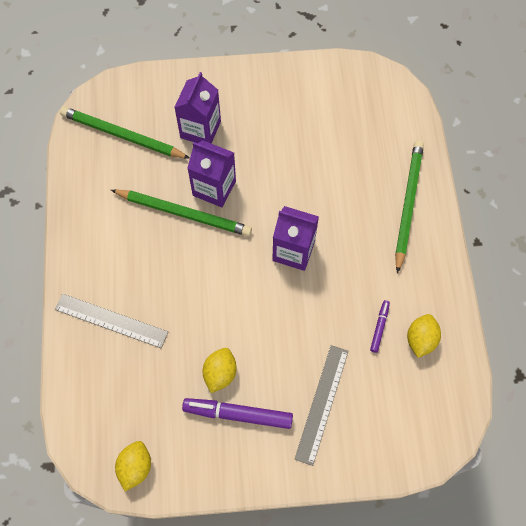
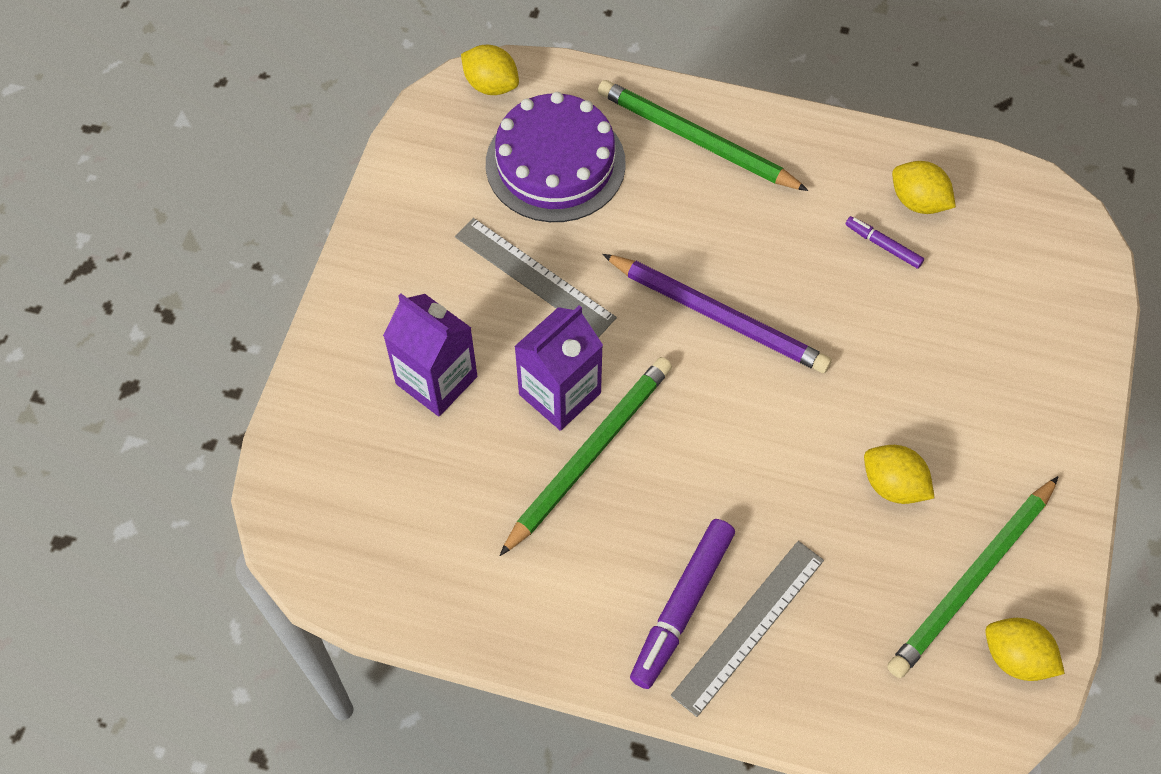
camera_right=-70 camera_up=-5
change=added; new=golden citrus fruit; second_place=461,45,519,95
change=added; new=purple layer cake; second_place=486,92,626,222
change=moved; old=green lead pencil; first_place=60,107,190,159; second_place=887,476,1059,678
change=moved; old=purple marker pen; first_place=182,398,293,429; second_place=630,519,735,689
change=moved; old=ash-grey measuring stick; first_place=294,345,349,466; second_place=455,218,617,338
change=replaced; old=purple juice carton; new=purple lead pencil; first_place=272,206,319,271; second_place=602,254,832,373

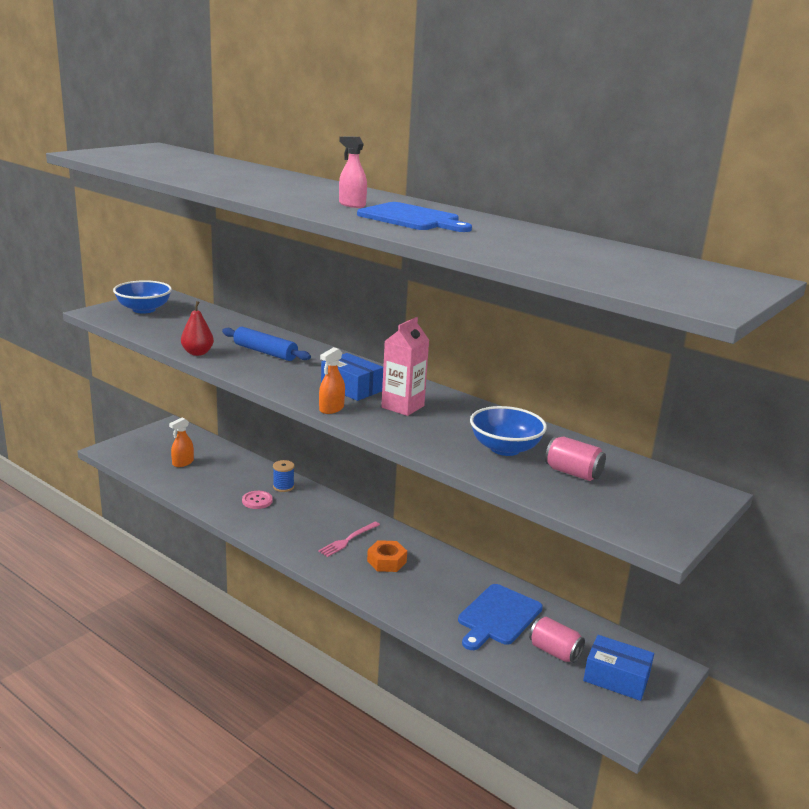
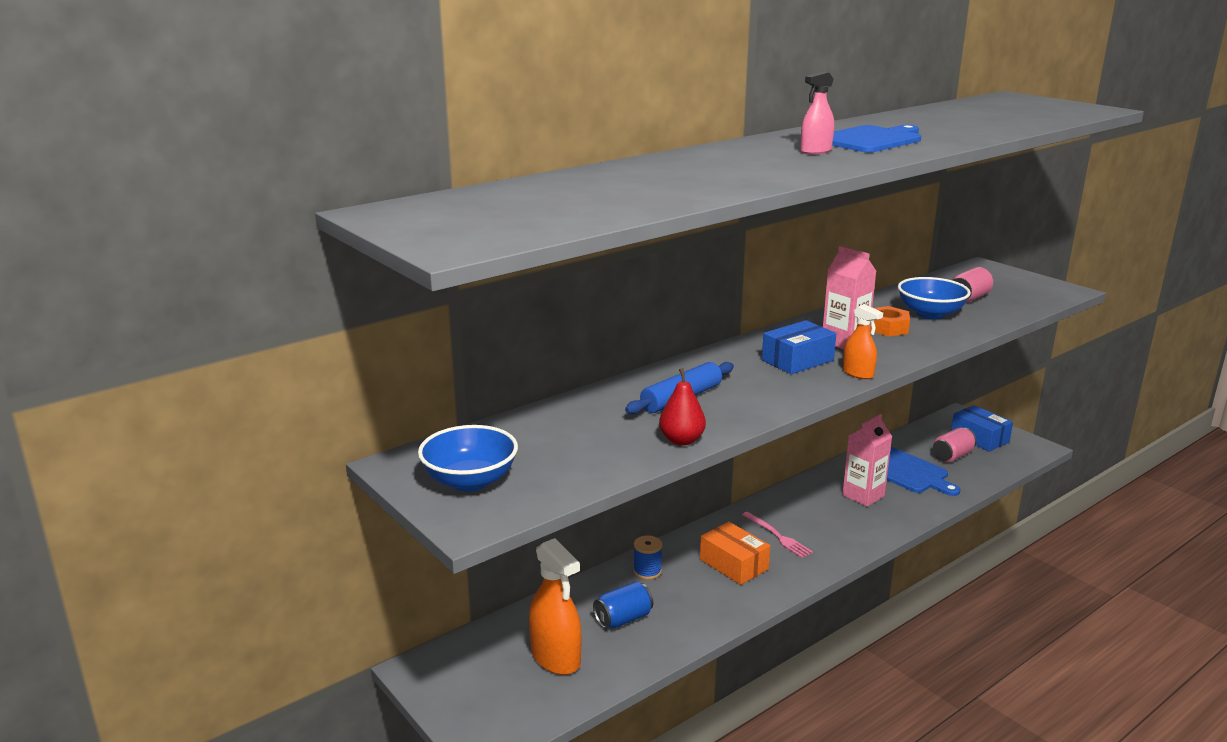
camera_right=-75 camera_up=0
change=removed; old=rosy button; first_place=242,491,273,509
change=added; new=cobalt tin; second_place=593,581,653,629
change=added; new=orange-coloured box; second_place=700,522,770,585
change=added; new=rosy juice carton; second_place=842,414,892,507
change=moved; old=orange-coloured hex nut; first_place=367,540,407,572; second_place=870,306,910,336
change=turned; old=cobalt box; first_place=583,635,654,701; second_place=951,405,1013,452; degrees=-75
change=resized; old=orange-coloured spray cleaner; first_place=169,418,194,467; second_place=529,538,581,675; factor=1.75

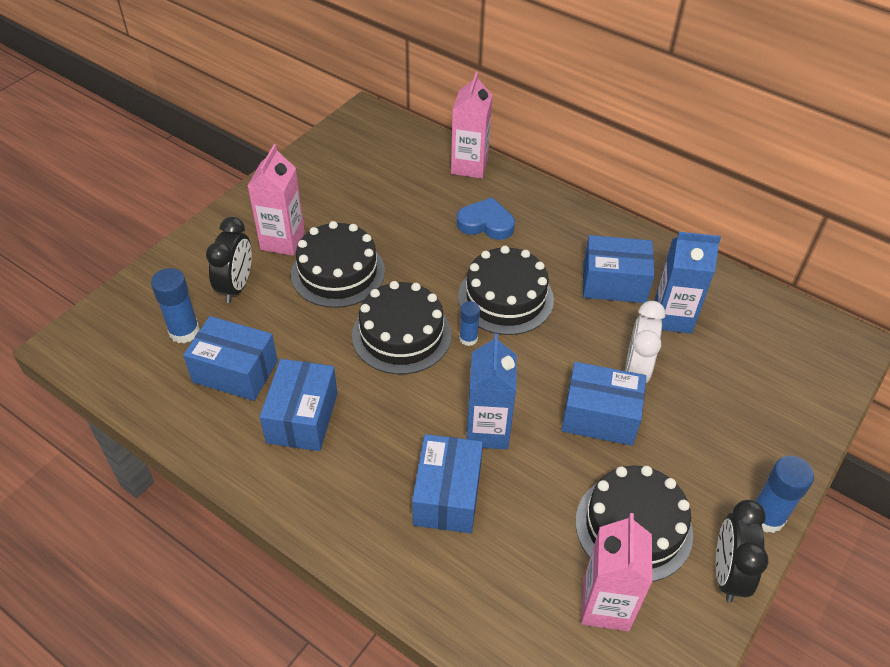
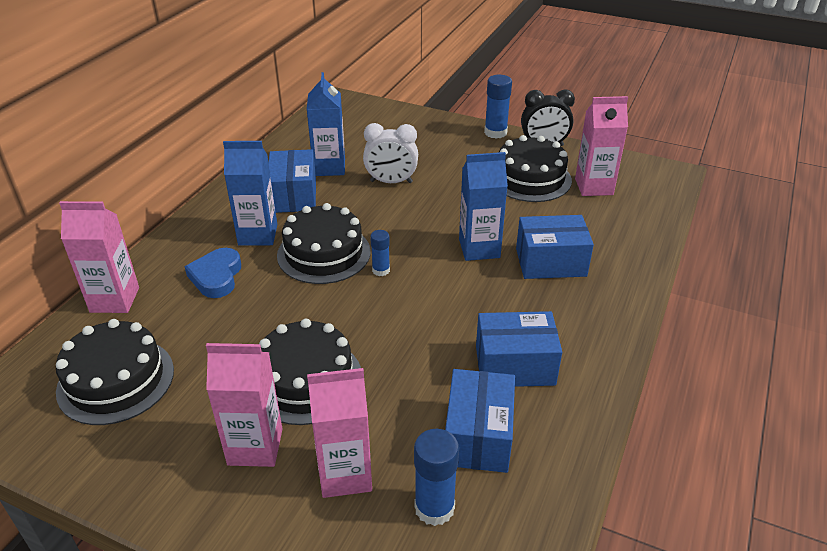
camera_right=-100 camera_up=-10
change=removed; old=cobalt box; first_place=561,362,646,446
change=added; new=cobalt juice carton; second_place=223,141,277,246
change=moved; old=black layer cake; first_place=352,281,451,374; second_place=56,319,174,425
change=replaced; old=black bedside clock; new=rosy juice carton; first_place=206,217,252,303; second_place=307,368,372,498

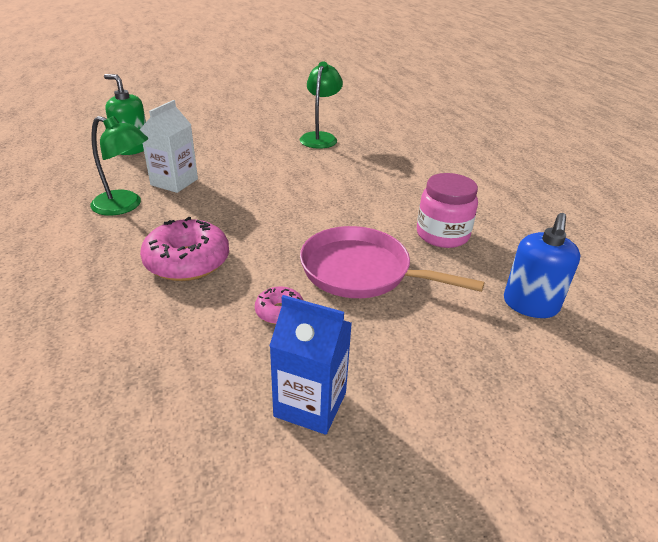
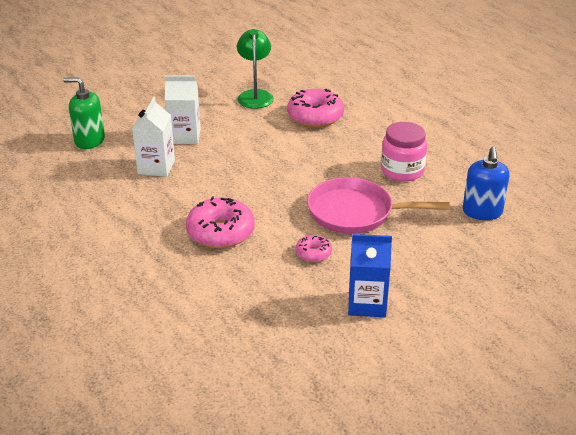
camera_right=-15 camera_up=0
change=removed; old=green desk lamp; first_place=90,116,149,216
change=added; new=snow-white juice carton; second_place=165,76,201,144
change=added; new=rosy glazed donut; second_place=287,89,344,128

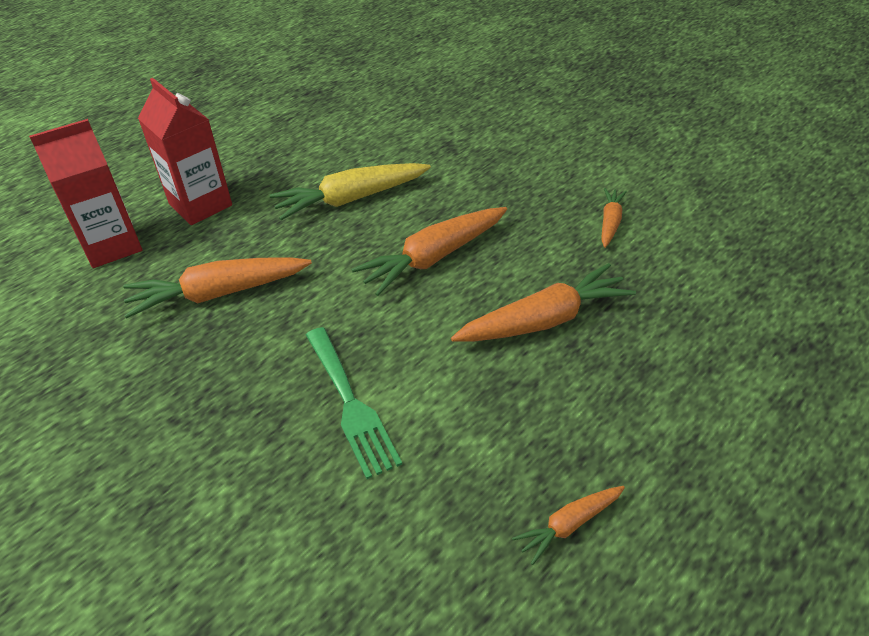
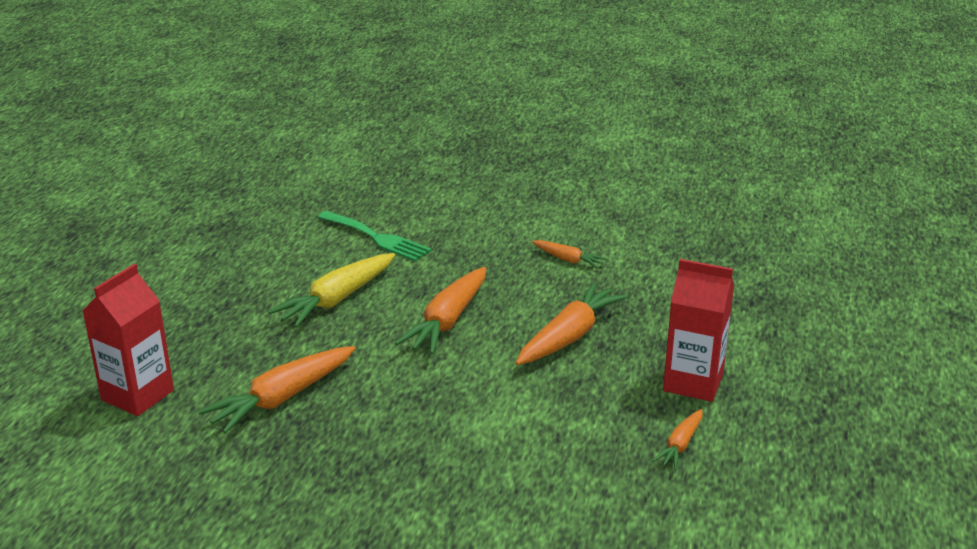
camera_right=-30 camera_up=-15
change=moved; old=scarlet juice carton; first_place=138,78,232,225; second_place=663,259,734,402
change=moved; old=green dinner fork; first_place=306,327,402,479; second_place=317,211,431,261
change=turned; old=orange-coloured toy carrot; first_place=601,188,627,248; second_place=532,240,607,268; degrees=135

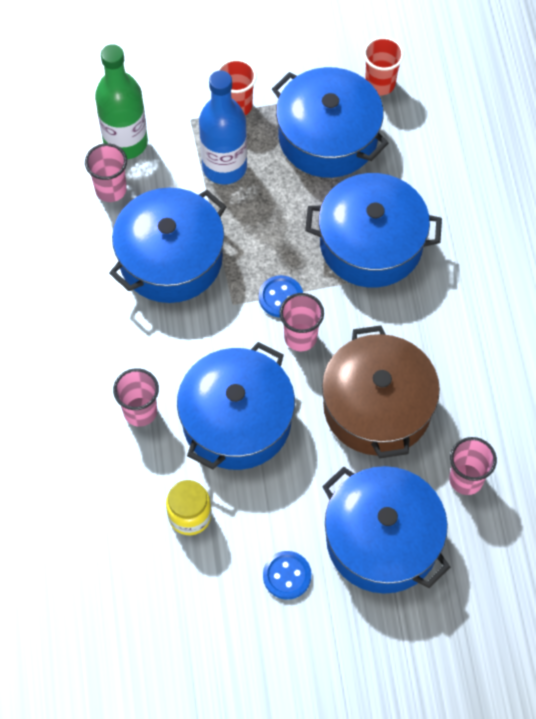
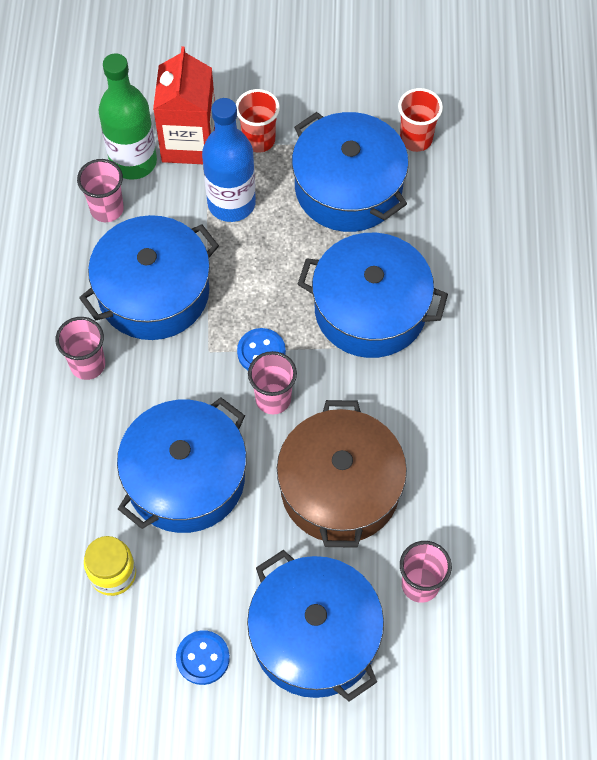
camera_right=10 camera_up=0
change=added; new=scarlet juice carton; second_place=153,46,215,164
change=moved; old=rosy beaker; first_place=113,368,159,427; second_place=55,317,105,380

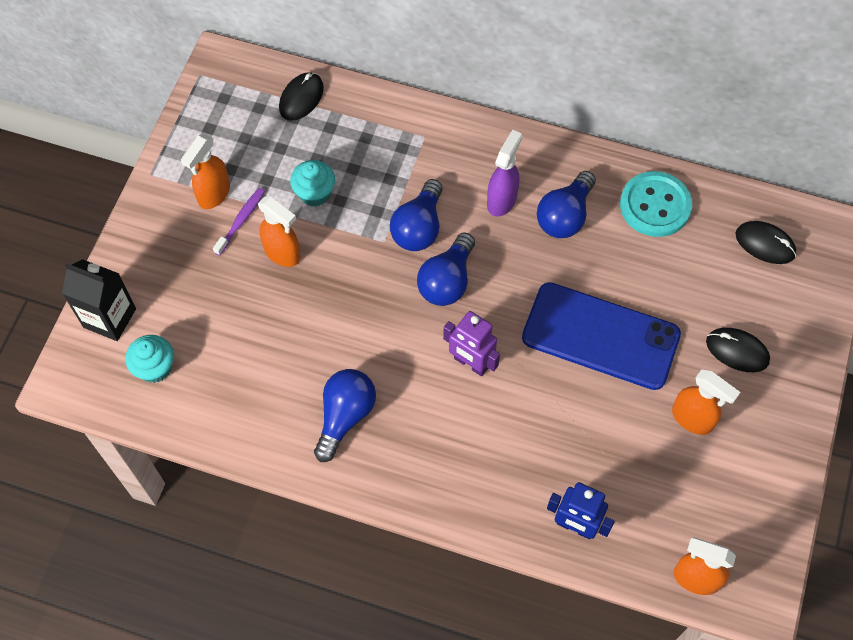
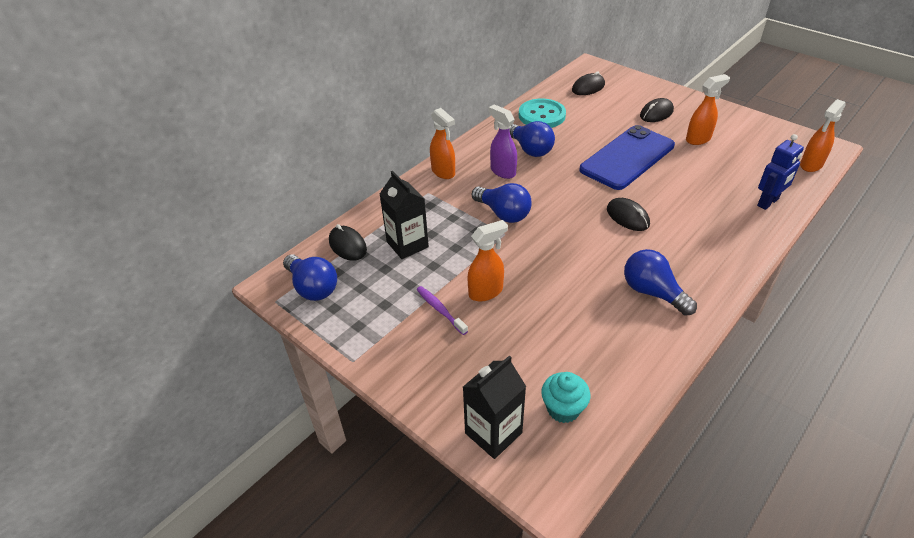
camera_right=-65 camera_up=-20
change=removed; old=aqua muffin; first_place=290,160,335,207
change=added; new=black juice carton; second_place=380,171,429,259
change=moved; old=orange-coloured spray cleaner; first_place=181,134,230,209; second_place=430,108,455,179
change=moved; old=cobalt lightbulb; first_place=417,232,475,306; second_place=283,254,337,301
change=replaced; old=purple toy robot; new=black computer mouse; first_place=443,311,500,376; second_place=607,198,650,231

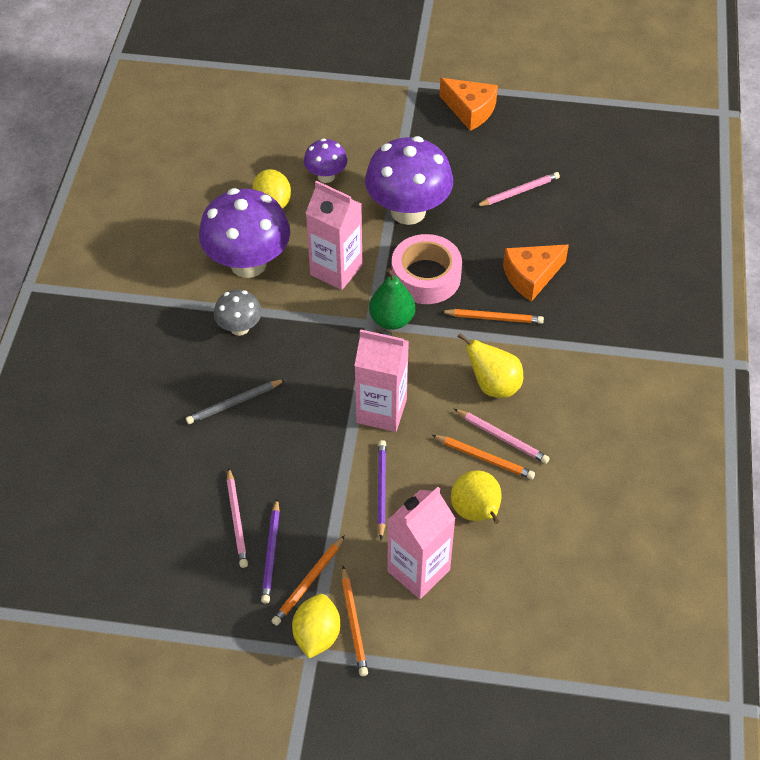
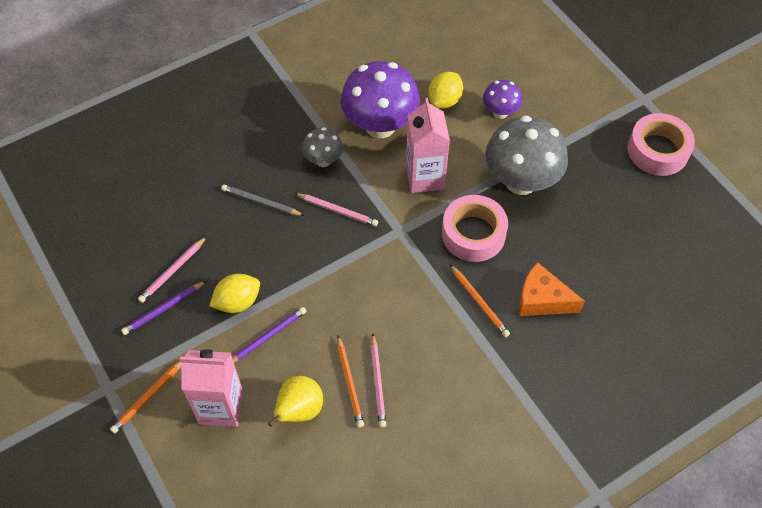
camera_right=50 camera_up=5
change=removed; old=orange-coloured lead pencil; first_place=271,535,345,626
change=removed; old=rosy juice carton; first_place=354,329,409,432
change=removed; old=green pear fruit; first_place=369,268,415,330
change=removed; old=golden pear fruit; first_place=458,333,523,398
change=moved; old=golden citrus fruit; first_place=292,594,340,659; second_place=210,274,260,313
change=moved; old=rosy lead pencil; first_place=475,172,560,207; second_place=294,193,378,226
change=replaced; old=orange-coloured piece of cheese; new=rosy tape; first_place=439,78,498,131; second_place=628,113,695,176
change=recoloured; old=purple toadstool; new=ash-grey toadstool; first_place=365,136,453,225; second_place=485,115,568,195

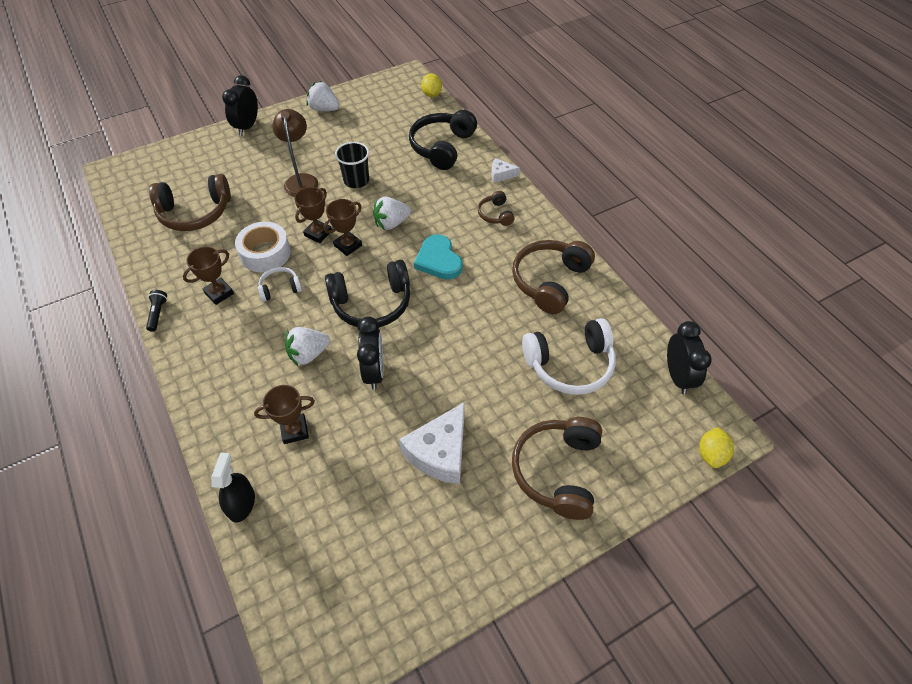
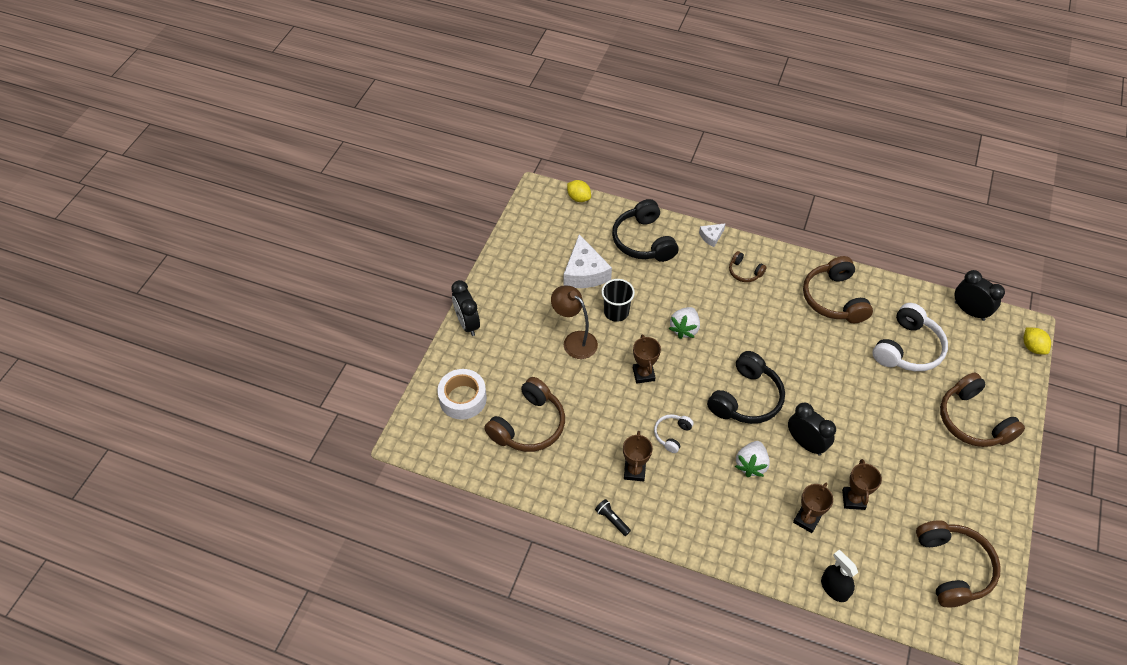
camera_right=-40 camera_up=0
change=removed; old=snow-white toy strawberry; first_place=307,81,339,111
change=removed; old=aqua heart shape; first_place=414,234,463,280
change=added; new=dark brown over-ear headphones; second_place=916,520,1001,608
change=moved; old=snow-white tape; first_place=235,222,291,272; second_place=437,369,487,420
change=moved; old=dark brown trophy; first_place=323,199,362,256; second_place=842,459,882,510
change=moved; old=snow-white piece of cheese; first_place=399,402,465,484; second_place=564,234,612,288

